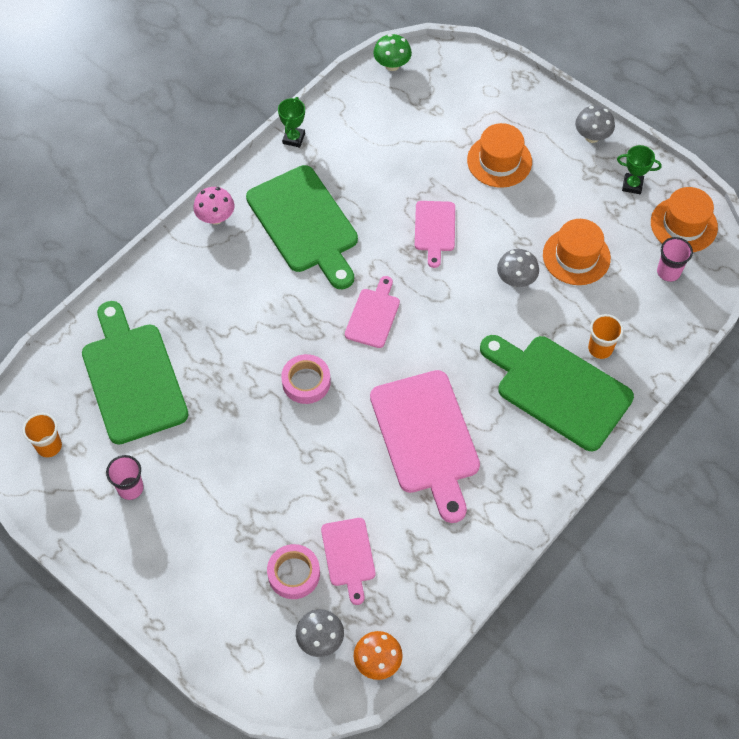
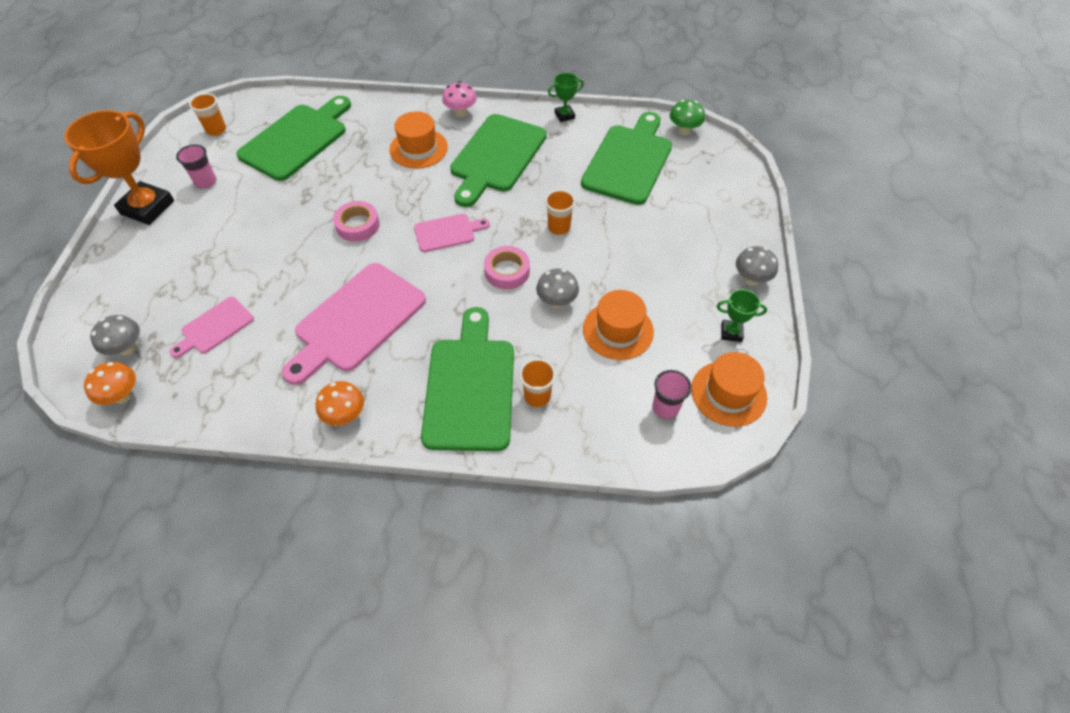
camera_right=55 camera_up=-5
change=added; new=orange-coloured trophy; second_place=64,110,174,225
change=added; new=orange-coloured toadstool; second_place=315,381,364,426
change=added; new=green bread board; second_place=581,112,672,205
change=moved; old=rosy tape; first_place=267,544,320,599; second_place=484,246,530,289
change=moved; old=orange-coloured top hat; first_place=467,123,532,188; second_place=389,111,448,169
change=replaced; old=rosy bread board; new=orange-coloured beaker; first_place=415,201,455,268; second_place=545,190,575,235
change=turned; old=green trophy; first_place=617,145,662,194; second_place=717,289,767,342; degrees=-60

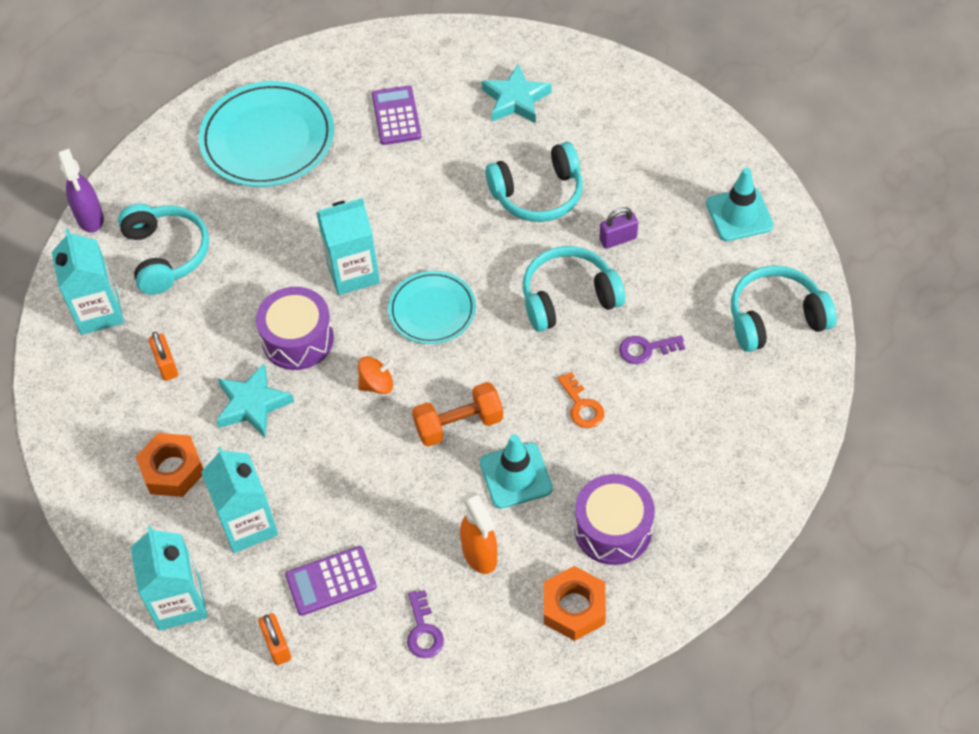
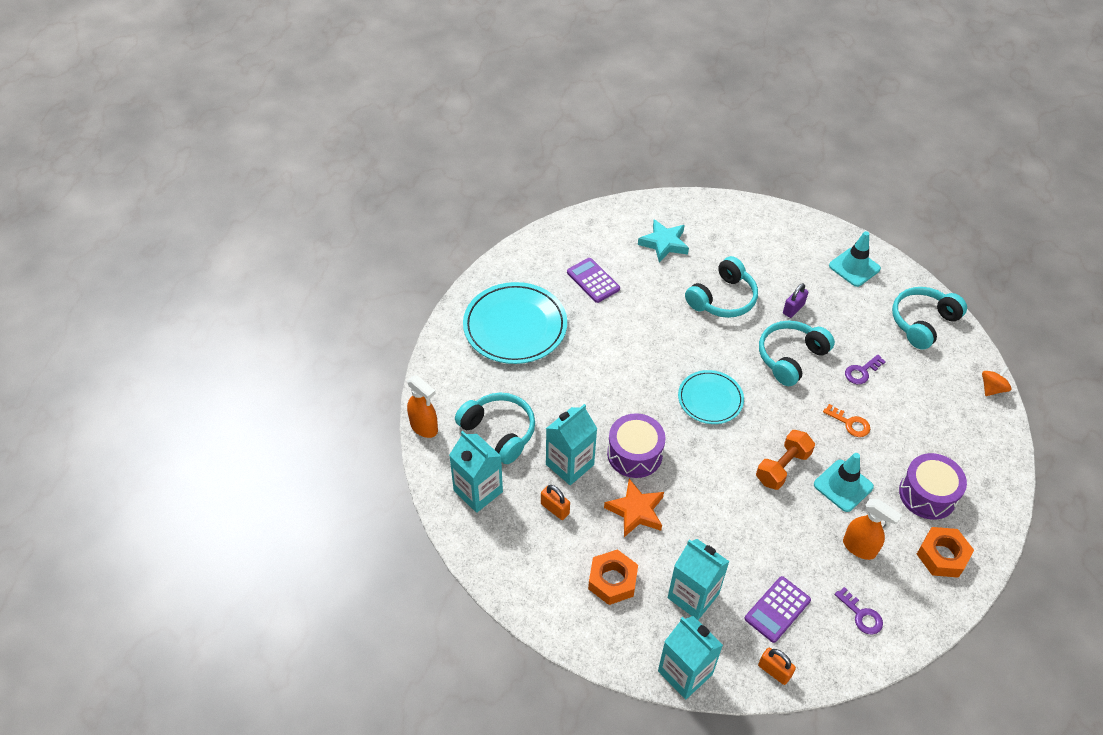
camera_right=-30 camera_up=-5
change=moved; old=aqua juice carton; first_place=316,198,380,295; second_place=546,404,597,485
change=moved; old=orange-coloured spinning top; first_place=358,356,394,394; second_place=982,366,1012,396
change=recoloured; old=purple spray cleaner; new=orange-coloured spray cleaner; first_place=58,148,104,233; second_place=407,375,438,438
change=recoloured; old=aqua star shape; new=orange-coloured star shape; first_place=216,363,294,437; second_place=604,479,664,537

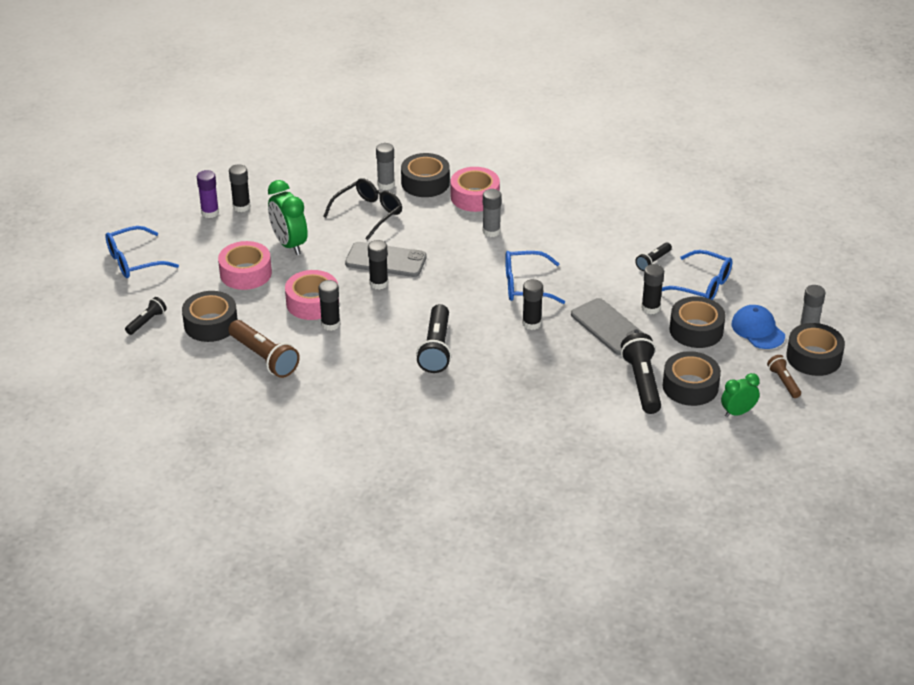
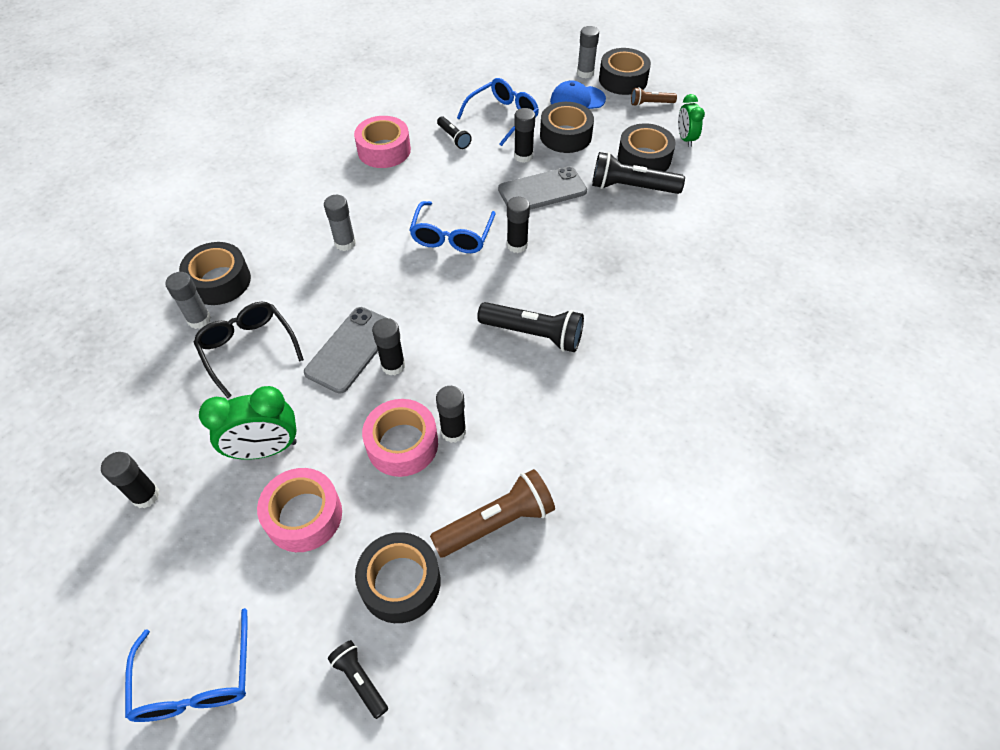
camera_right=-75 camera_up=15
change=removed; old=purple glue; first_place=197,170,219,218
change=moved; old=rosy tape; first_place=451,167,500,212; second_place=354,116,411,168

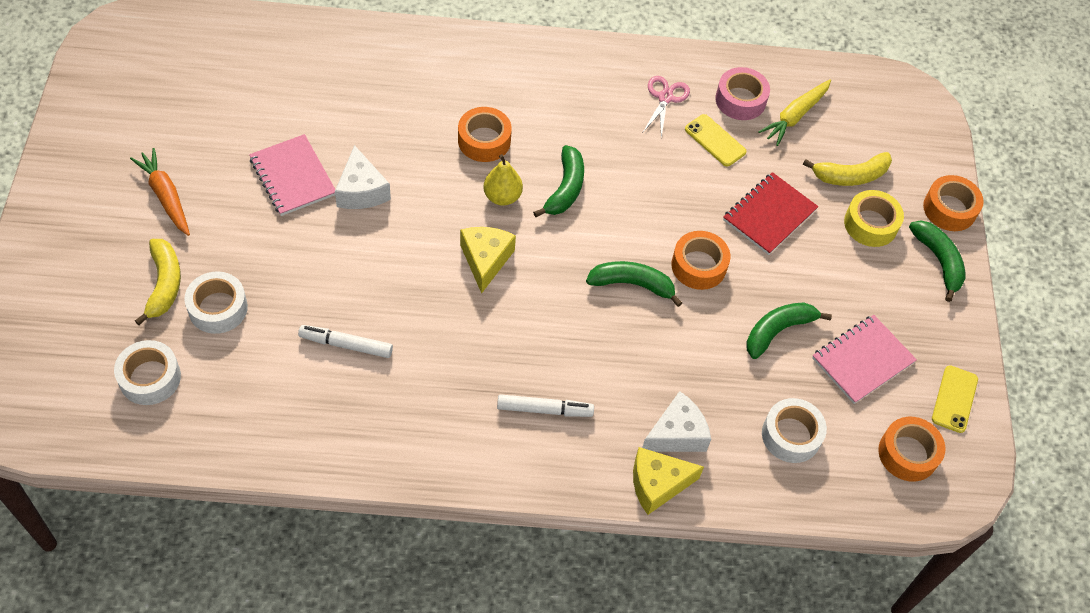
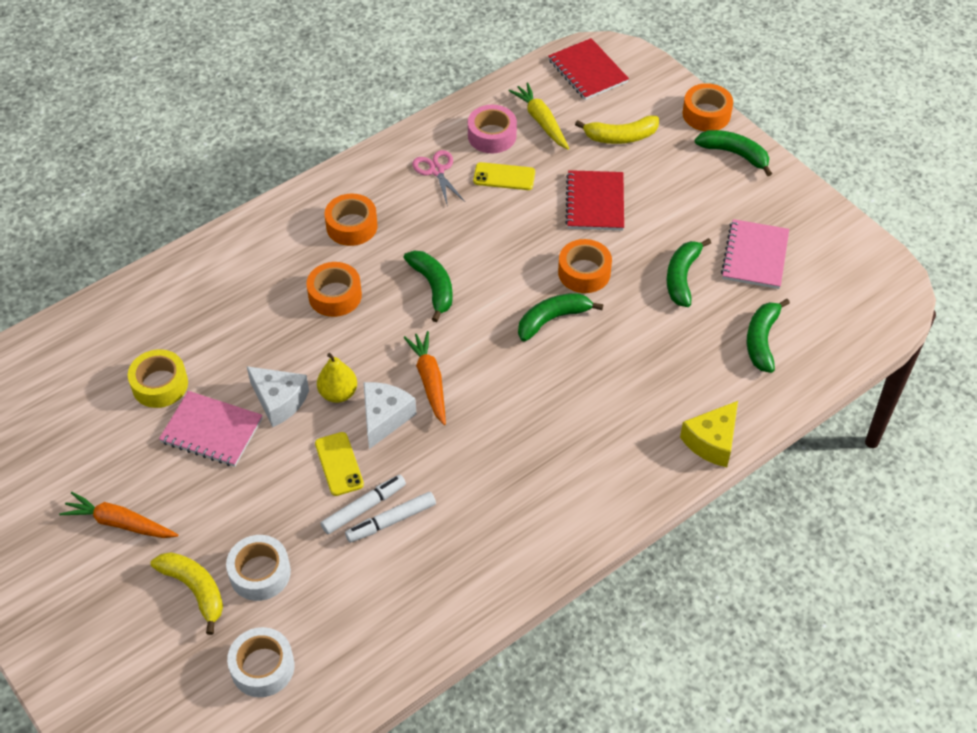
camera_right=-35 camera_up=-5
change=added; new=scarlet notepad; second_place=548,38,629,100
change=moved; old=golden pear fruit; first_place=483,154,523,206; second_place=317,353,357,403
change=moved; old=snow-white marker pen; first_place=497,394,594,417; second_place=321,475,406,534
change=moved; old=snow-white piece of cheese; first_place=642,391,711,452; second_place=363,382,416,449
change=moved; old=golden tape; first_place=844,190,904,247; second_place=128,349,188,408
change=moved; old=orange-coloured tape; first_place=878,417,945,482; second_place=324,194,378,246
change=moved; old=golden mobile phone; first_place=932,365,978,433; second_place=315,432,364,496
change=replaced; old=golden piece of cheese; new=orange-coloured toy carrot; first_place=460,227,516,294; second_place=403,331,446,425
change=replaced; old=snow-white tape; new=green toy banana; first_place=762,398,827,463; second_place=747,299,790,373
change=turned; old=golden toy carrot; first_place=758,79,831,146; second_place=509,83,569,150; degrees=150
change=turned; old=golden toy banana; first_place=803,152,892,186; second_place=575,115,659,144; degrees=45

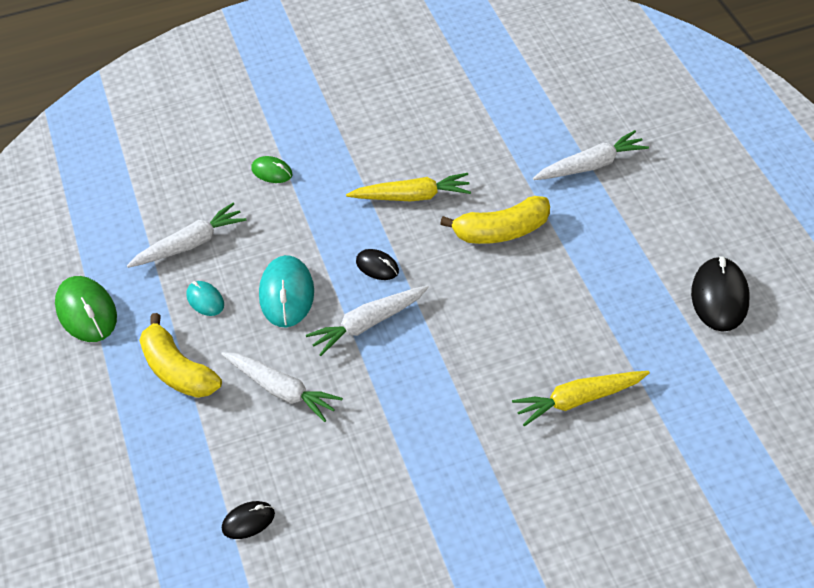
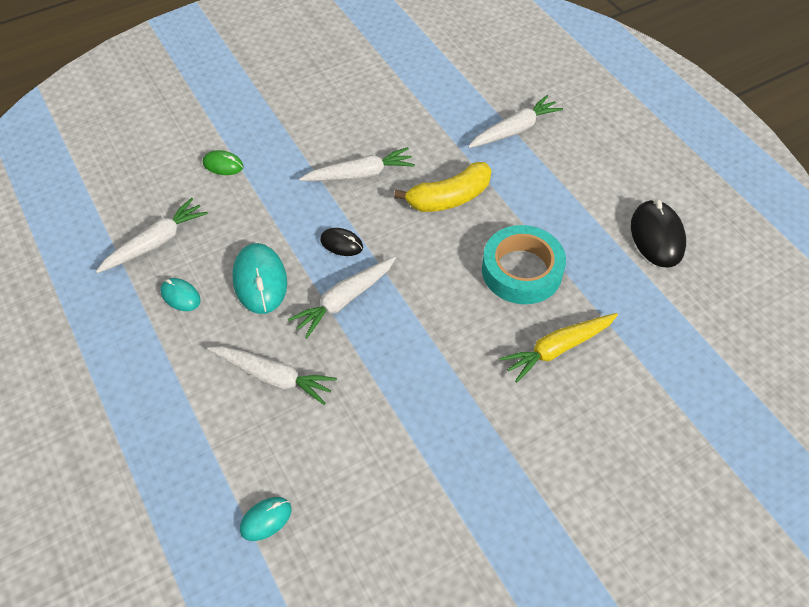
camera_right=-15 camera_up=5
change=removed; old=green computer mouse; first_place=55,276,117,342
change=removed; old=golden toy banana; first_place=139,313,222,398
change=added; new=aqua tape; second_place=482,225,566,304
change=recoloured; old=black computer mouse; new=aqua computer mouse; first_place=222,501,275,539; second_place=240,497,291,541
change=recoloured; old=golden toy carrot; new=snow-white toy carrot; first_place=346,173,471,201; second_place=299,147,415,181

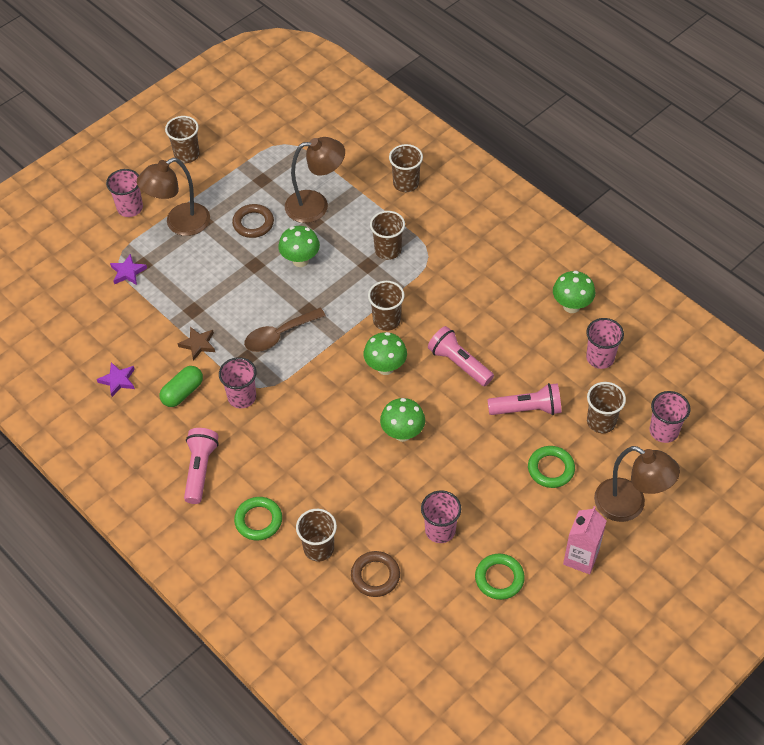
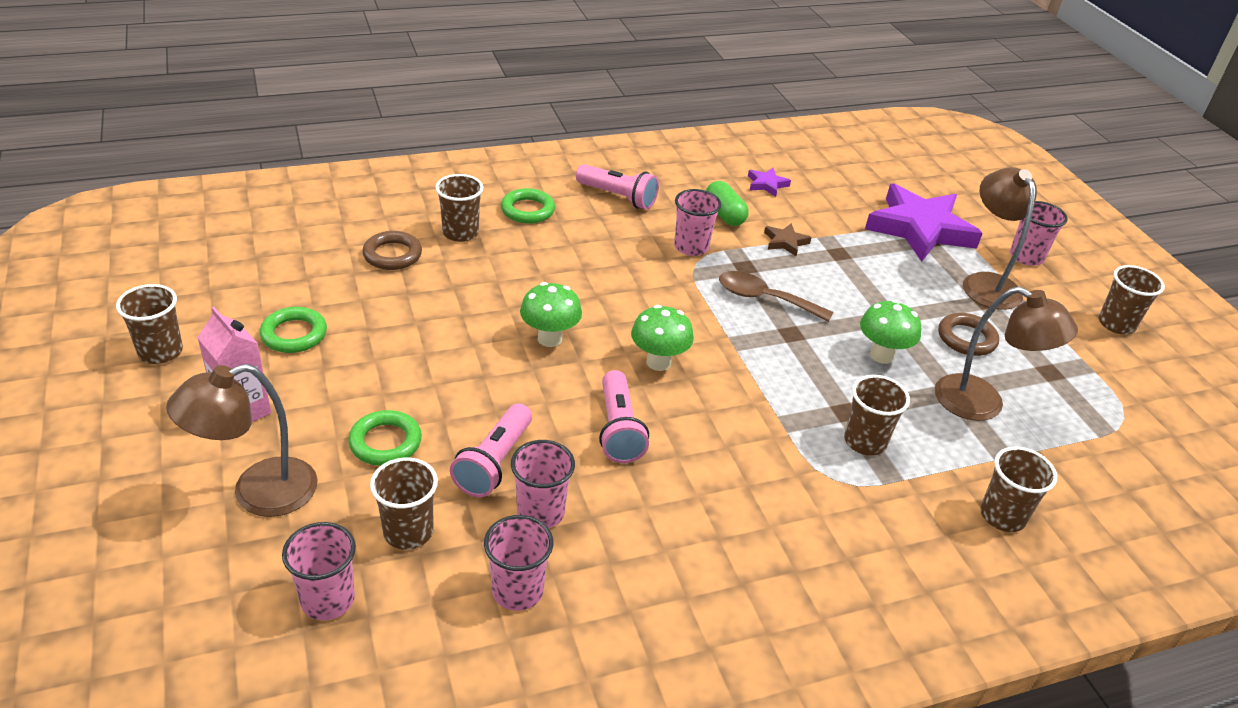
camera_right=110 camera_up=-15
change=removed; old=green toadstool; first_place=553,271,595,313
change=moved; old=dark brown beaker; first_place=368,281,404,331; second_place=116,284,183,364
change=moved; old=rosy beaker; first_place=421,490,461,543; second_place=511,440,575,528
change=turned; old=dark brown teaspoon; first_place=244,308,326,352; second_place=719,271,833,322; degrees=-60
change=turned; old=dark brown desk lamp; first_place=285,137,345,223; second_place=935,286,1078,421; degrees=-75
change=turned; old=rosy torch; first_place=428,326,494,386; second_place=599,370,649,463; degrees=105
change=resized; old=purple star shape; first_place=110,254,147,285; second_place=865,184,983,262; factor=2.42

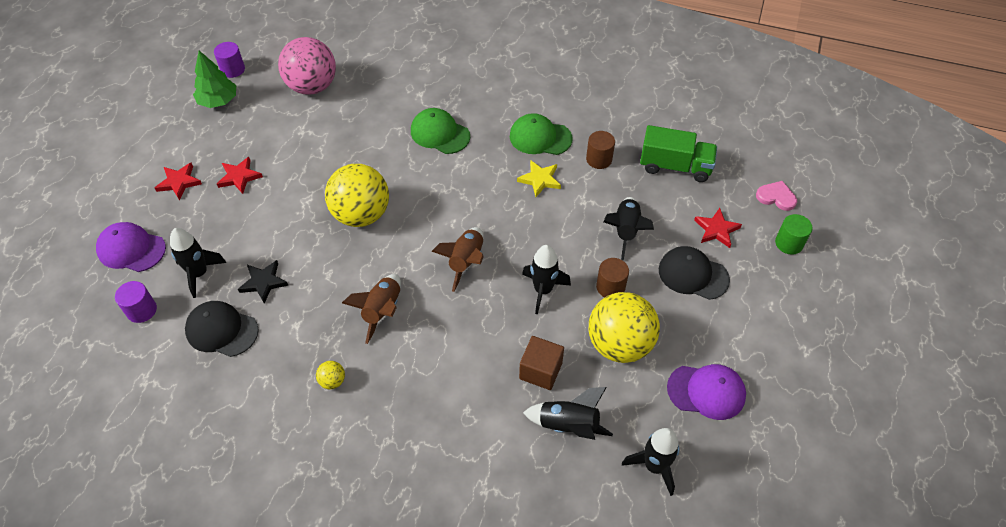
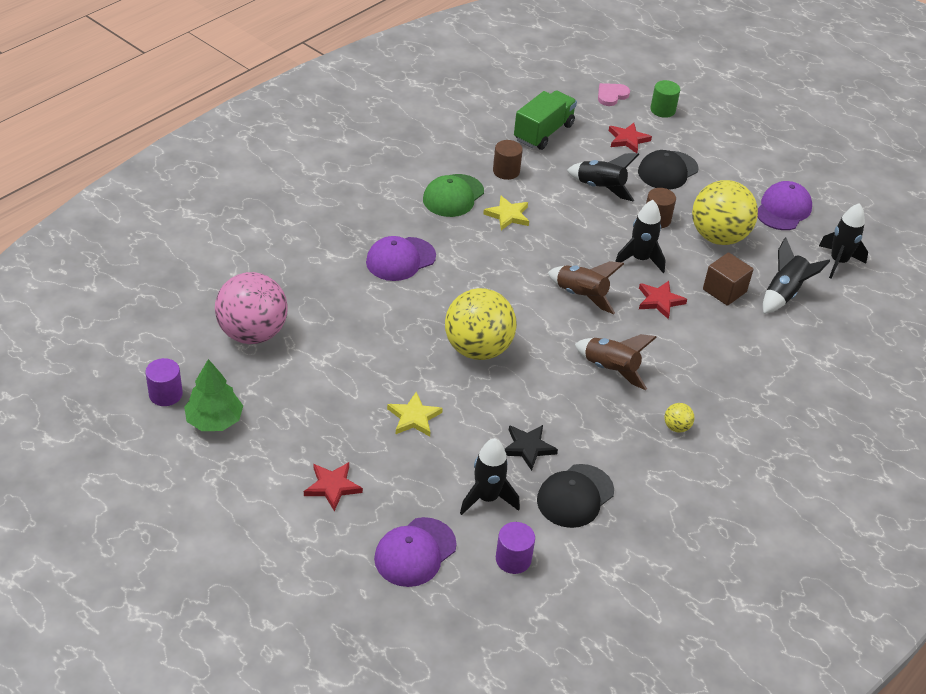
camera_right=-70 camera_up=-10
change=added; new=golden star shape; second_place=387,392,443,436
change=moved; old=scarlet star shape; first_place=217,157,263,194; second_place=639,281,687,319
change=recoloured; old=green cap; new=purple cap; first_place=411,108,470,154; second_place=366,236,436,281

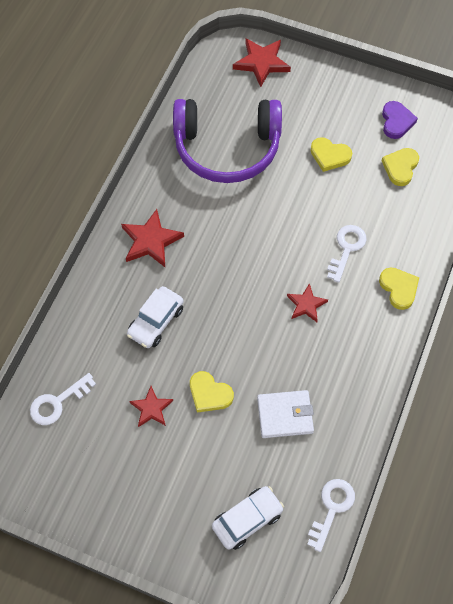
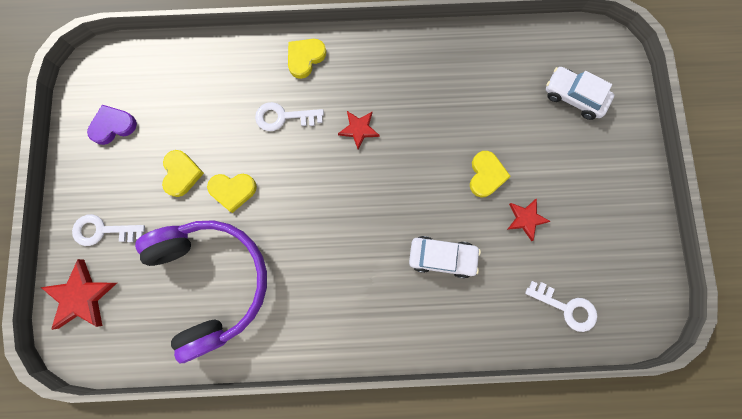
camera_right=-115 camera_up=15
change=removed; old=scarlet star shape; first_place=121,209,184,267
change=removed; old=snow-white card wallet; first_place=257,390,314,438
change=moved; old=snow-white key; first_place=307,479,355,552; second_place=72,214,145,246
change=moved; old=golden heart shape; first_place=382,148,419,186; second_place=207,174,257,213

